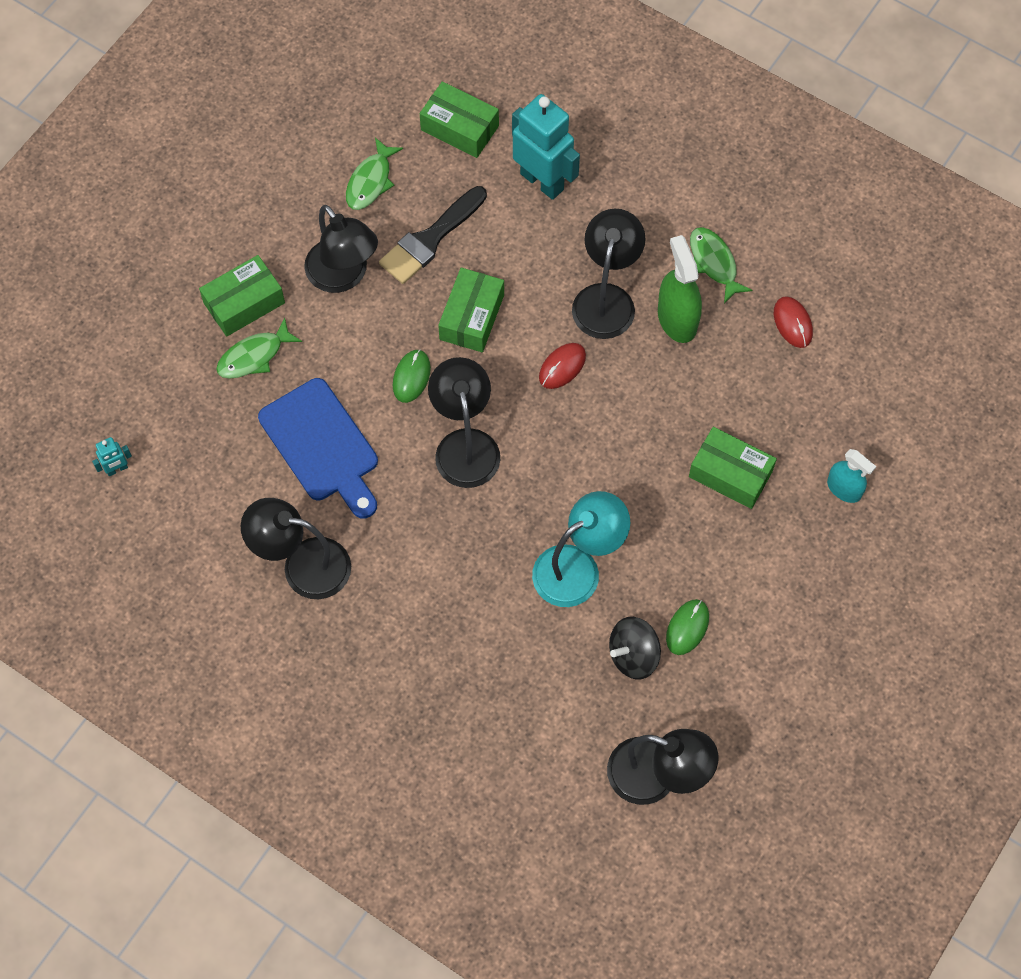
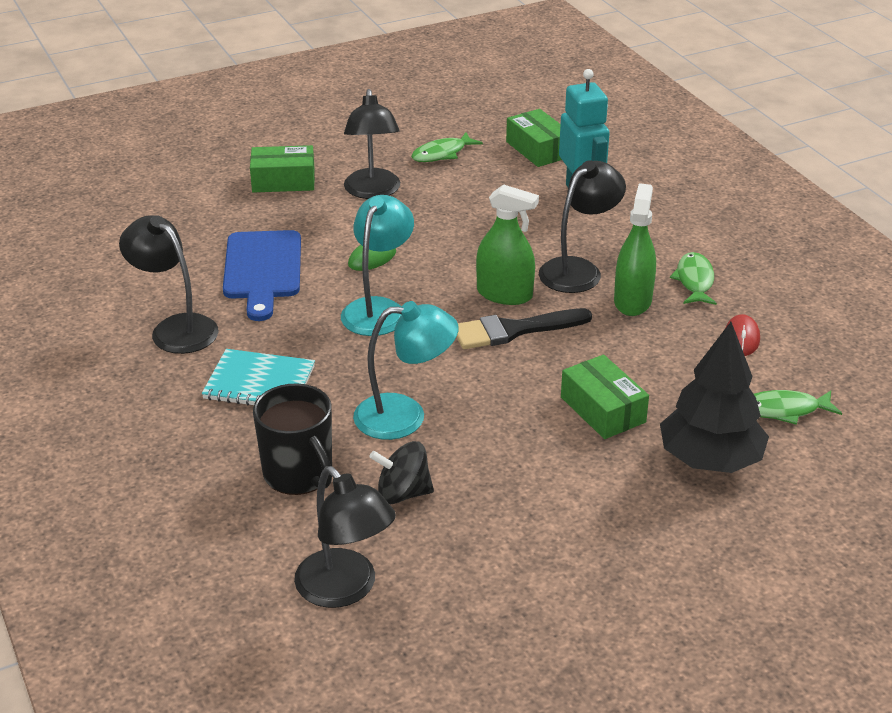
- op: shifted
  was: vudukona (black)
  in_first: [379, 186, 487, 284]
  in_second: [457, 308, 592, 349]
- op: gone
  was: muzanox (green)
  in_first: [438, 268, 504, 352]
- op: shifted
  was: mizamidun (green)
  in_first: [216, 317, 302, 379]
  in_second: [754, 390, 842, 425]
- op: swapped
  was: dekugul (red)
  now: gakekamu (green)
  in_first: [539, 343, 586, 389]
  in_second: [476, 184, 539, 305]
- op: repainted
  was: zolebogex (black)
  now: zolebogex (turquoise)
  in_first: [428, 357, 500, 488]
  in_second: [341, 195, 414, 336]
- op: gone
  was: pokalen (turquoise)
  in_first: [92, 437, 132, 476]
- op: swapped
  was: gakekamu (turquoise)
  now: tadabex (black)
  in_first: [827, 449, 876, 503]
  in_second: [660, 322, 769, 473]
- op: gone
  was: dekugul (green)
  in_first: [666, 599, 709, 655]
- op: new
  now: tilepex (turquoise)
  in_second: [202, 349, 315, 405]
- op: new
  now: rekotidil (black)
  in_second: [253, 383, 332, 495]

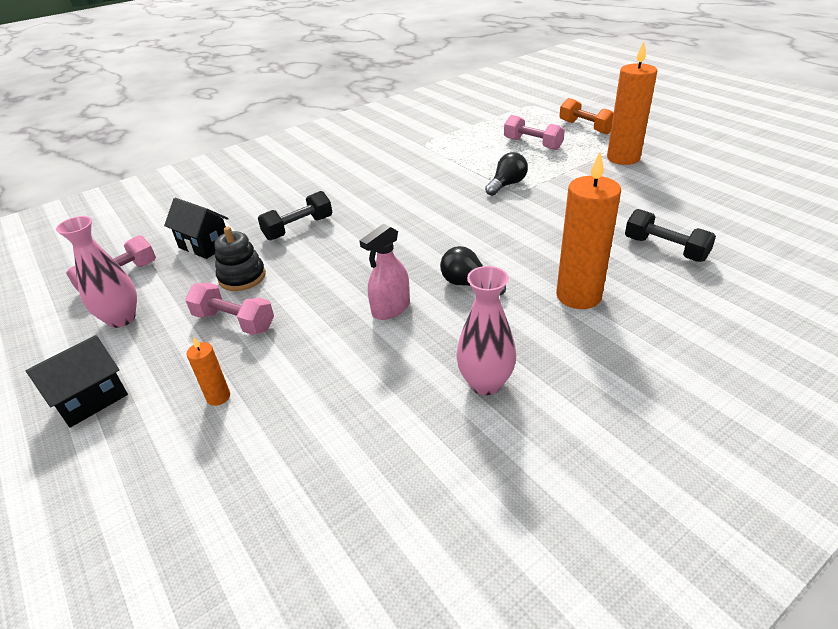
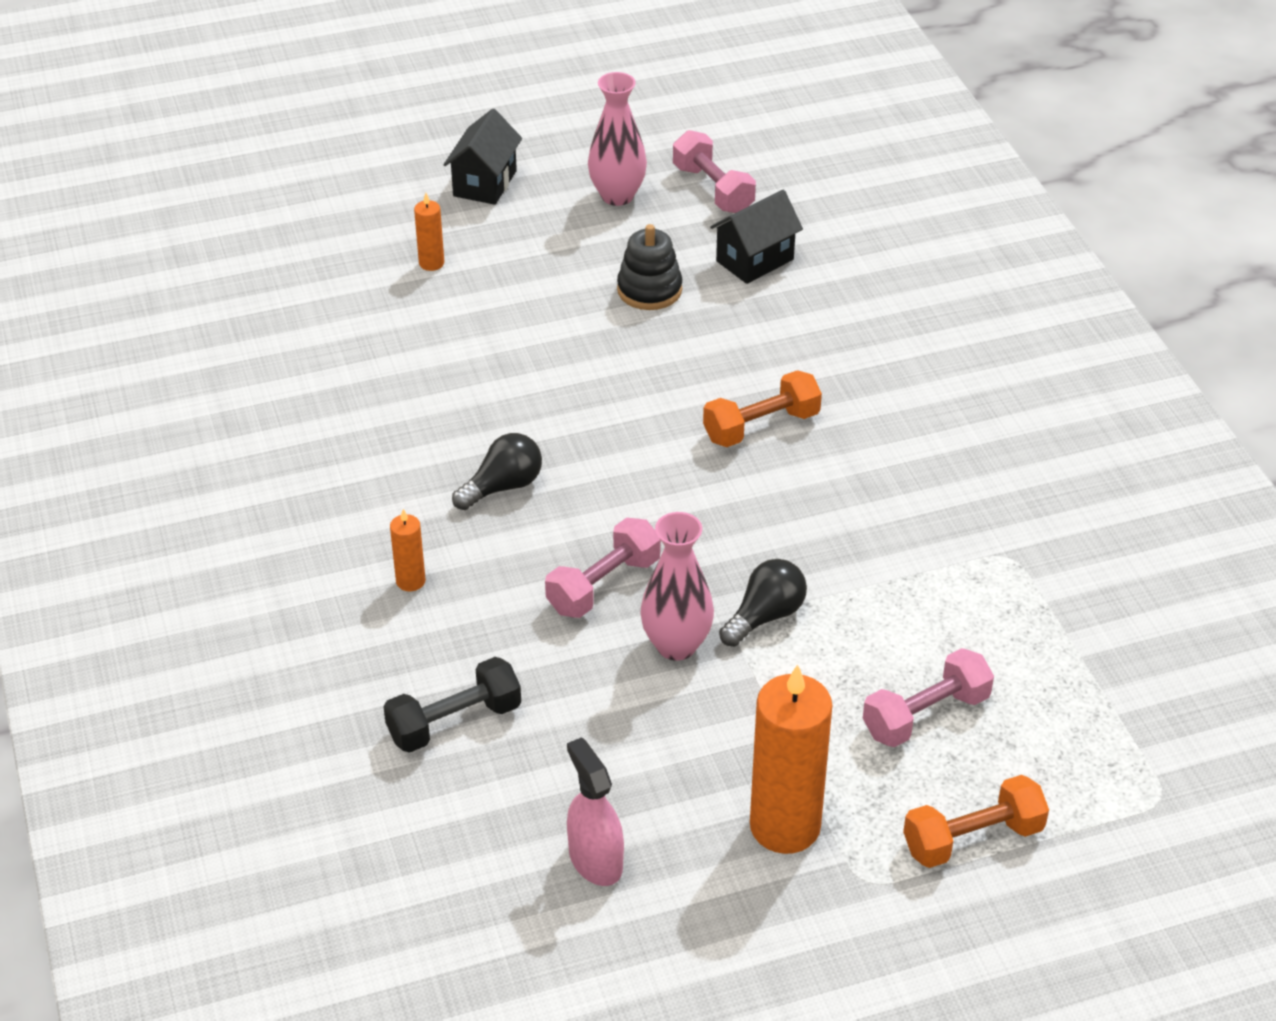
- op: rotated
  was: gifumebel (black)
  in_first: [485, 152, 528, 196]
  in_second: [719, 559, 807, 647]
  clockwise: -105
- op: scaled
  was: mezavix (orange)
  in_first: [556, 152, 621, 309]
  in_second: [390, 509, 426, 591]
  ratio: 0.46
- op: gone
  was: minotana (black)
  in_first: [258, 191, 332, 240]
- op: shifted
  was: gakekamu (pink)
  in_first: [359, 224, 410, 320]
  in_second: [567, 737, 624, 886]
- op: shifted
  was: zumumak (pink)
  in_first: [456, 266, 516, 395]
  in_second: [641, 512, 714, 661]
- op: shifted
  was: minotana (pink)
  in_first: [185, 282, 274, 335]
  in_second: [545, 518, 661, 618]
- op: rotated
  was: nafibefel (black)
  in_first: [26, 335, 128, 428]
  in_second: [444, 109, 522, 205]
  clockwise: 45
- op: new
  now: minotana (orange)
  in_second: [703, 370, 822, 447]

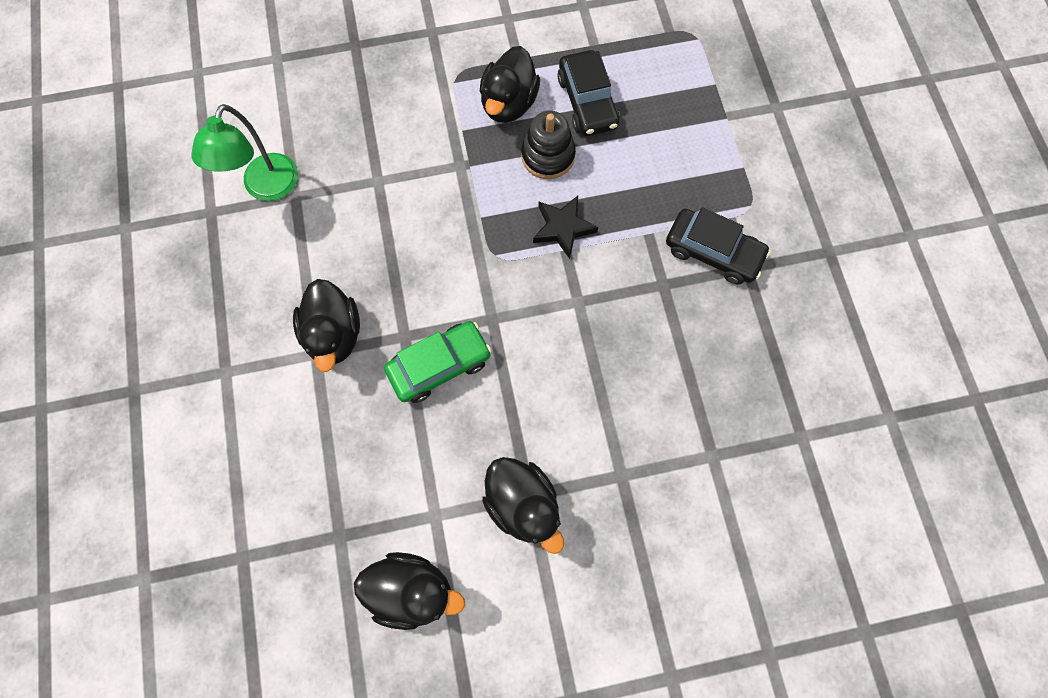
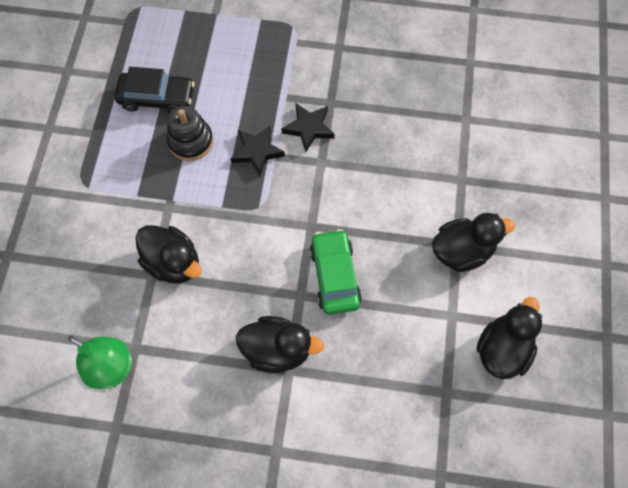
- op: shifted
  was: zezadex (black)
  in_first: [480, 46, 540, 123]
  in_second: [135, 225, 202, 283]
- op: gone
  was: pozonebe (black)
  in_first: [666, 207, 771, 285]
- op: new
  now: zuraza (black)
  in_second: [281, 103, 335, 152]

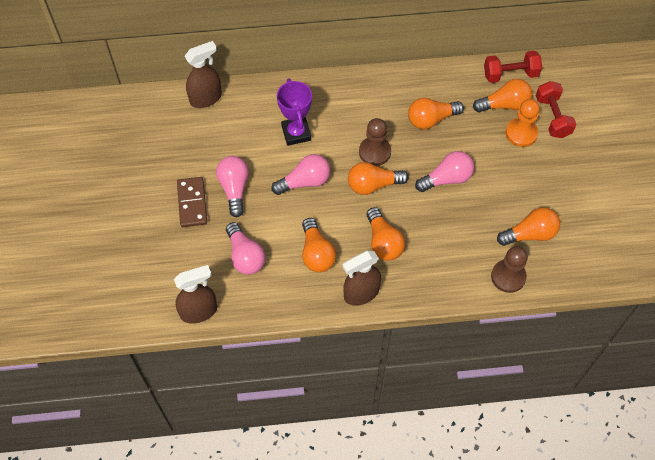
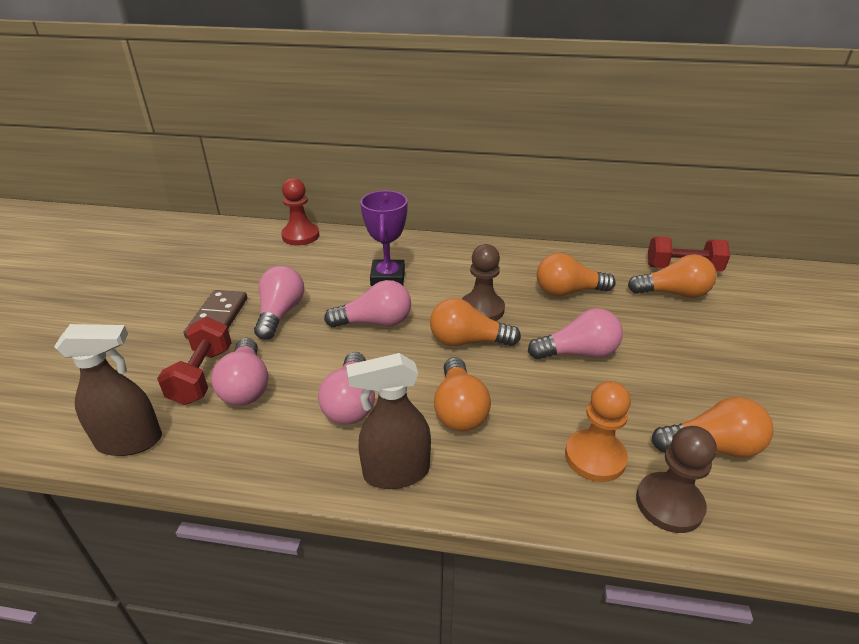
- op: swapped
  was: gakekamu (brown)
  now: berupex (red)
  in_first: [184, 41, 222, 108]
  in_second: [281, 178, 320, 245]
- op: shifted
  was: minotana (red)
  in_first: [536, 81, 577, 138]
  in_second: [157, 317, 232, 405]
- op: shifted
  was: berupex (orange)
  in_first: [506, 99, 540, 147]
  in_second: [565, 381, 631, 482]
- op: repainted
  was: gifumebel (orange)
  now: gifumebel (pink)
  in_first: [302, 218, 336, 272]
  in_second: [318, 352, 375, 424]

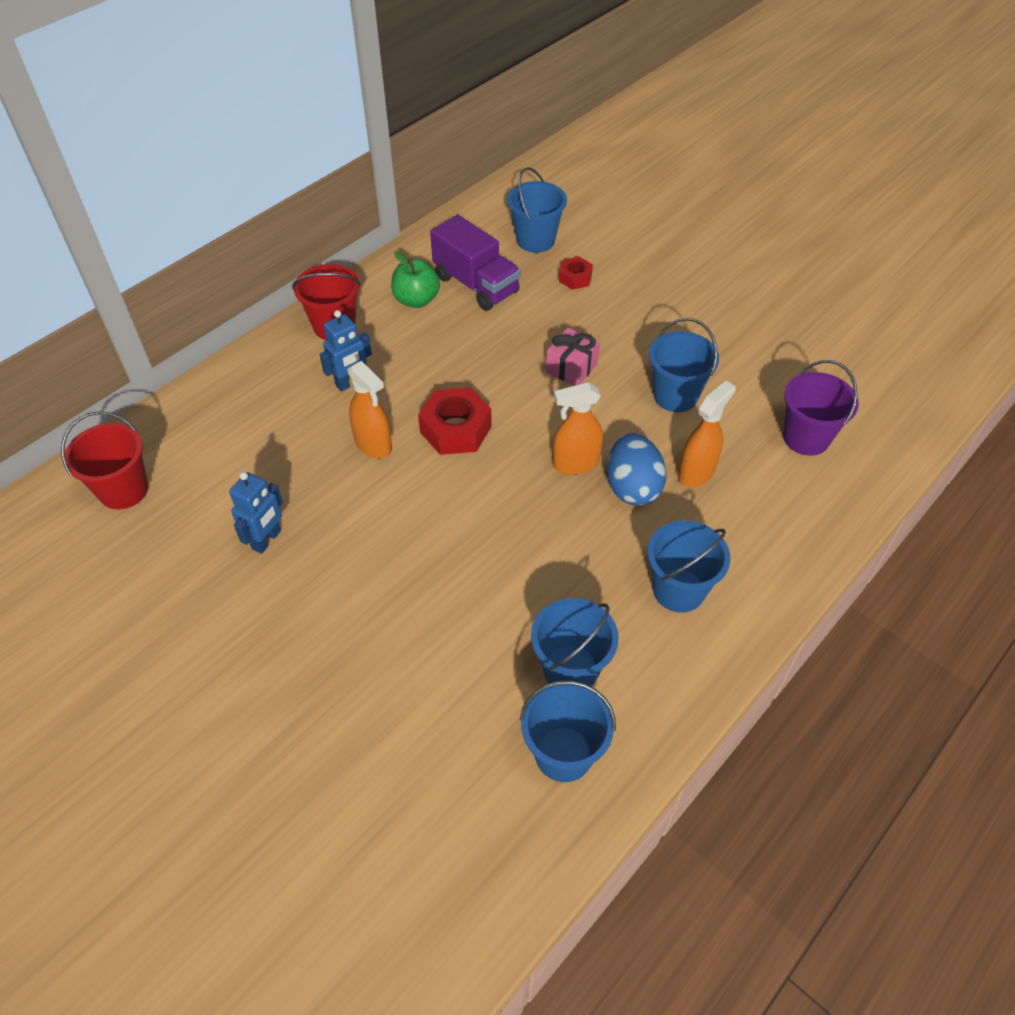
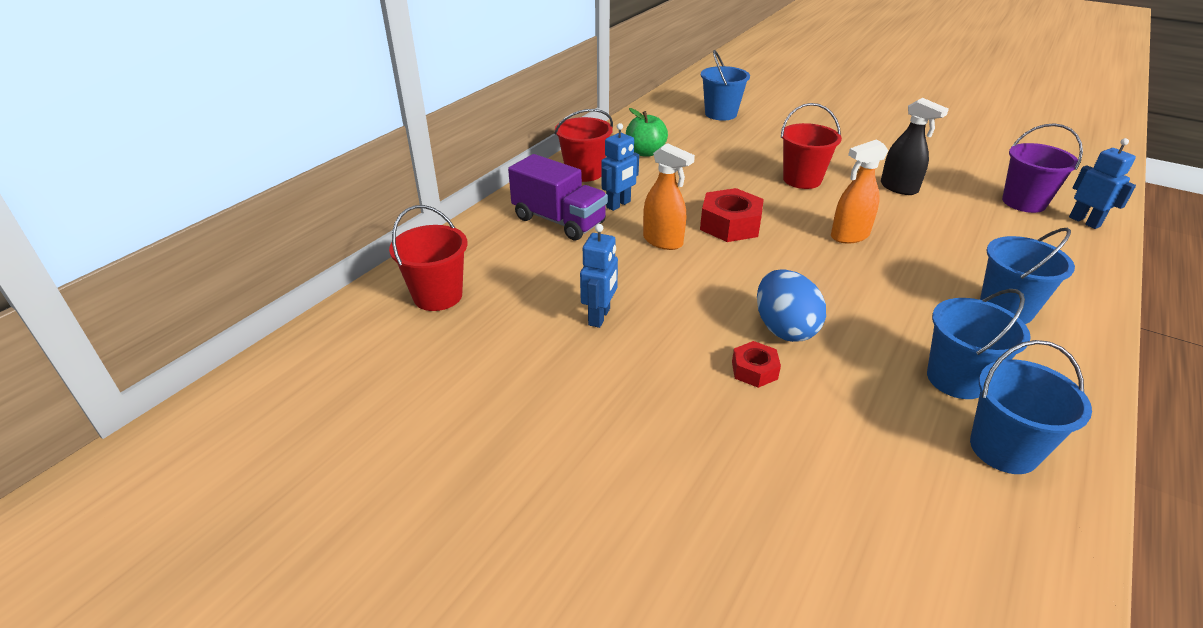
- op: shifted
  was: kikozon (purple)
  in_first: [430, 215, 521, 311]
  in_second: [508, 154, 608, 241]
- op: shifted
  was: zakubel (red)
  in_first: [559, 257, 593, 290]
  in_second: [732, 341, 781, 388]
- op: swapped
  was: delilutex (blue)
  now: gakekamu (black)
  in_first: [649, 318, 719, 412]
  in_second: [881, 98, 949, 195]
- op: swapped
  was: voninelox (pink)
  now: delilutex (red)
  in_first: [546, 328, 600, 386]
  in_second: [781, 103, 842, 189]
- op: gone
  was: gakekamu (orange)
  in_first: [678, 381, 736, 487]
- op: shifted
  was: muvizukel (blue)
  in_first: [607, 433, 666, 506]
  in_second: [757, 269, 826, 342]
- op: new
  now: pokalen (blue)
  in_second: [1069, 138, 1136, 229]

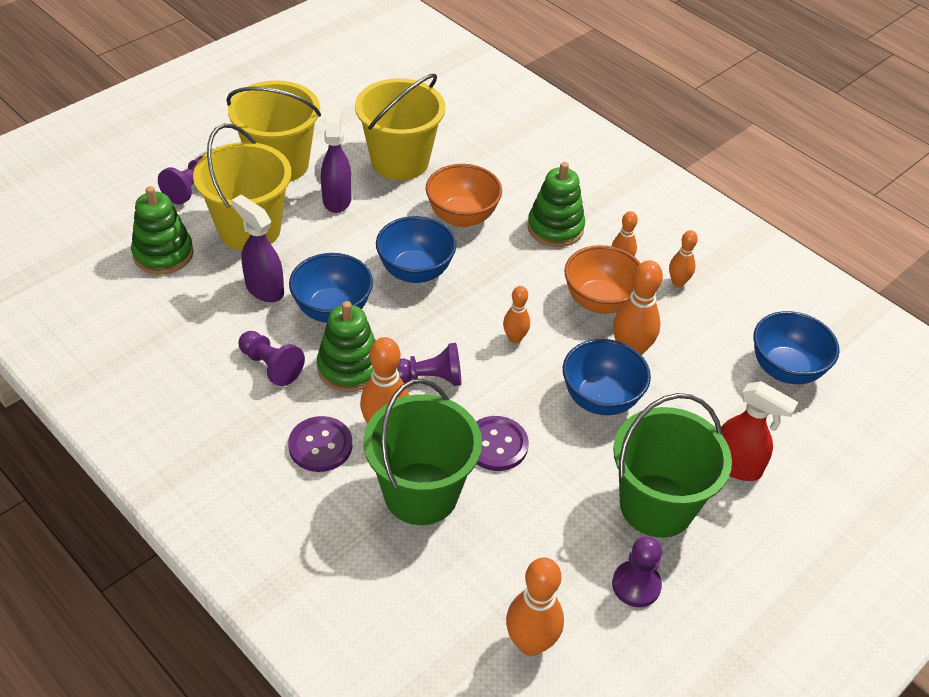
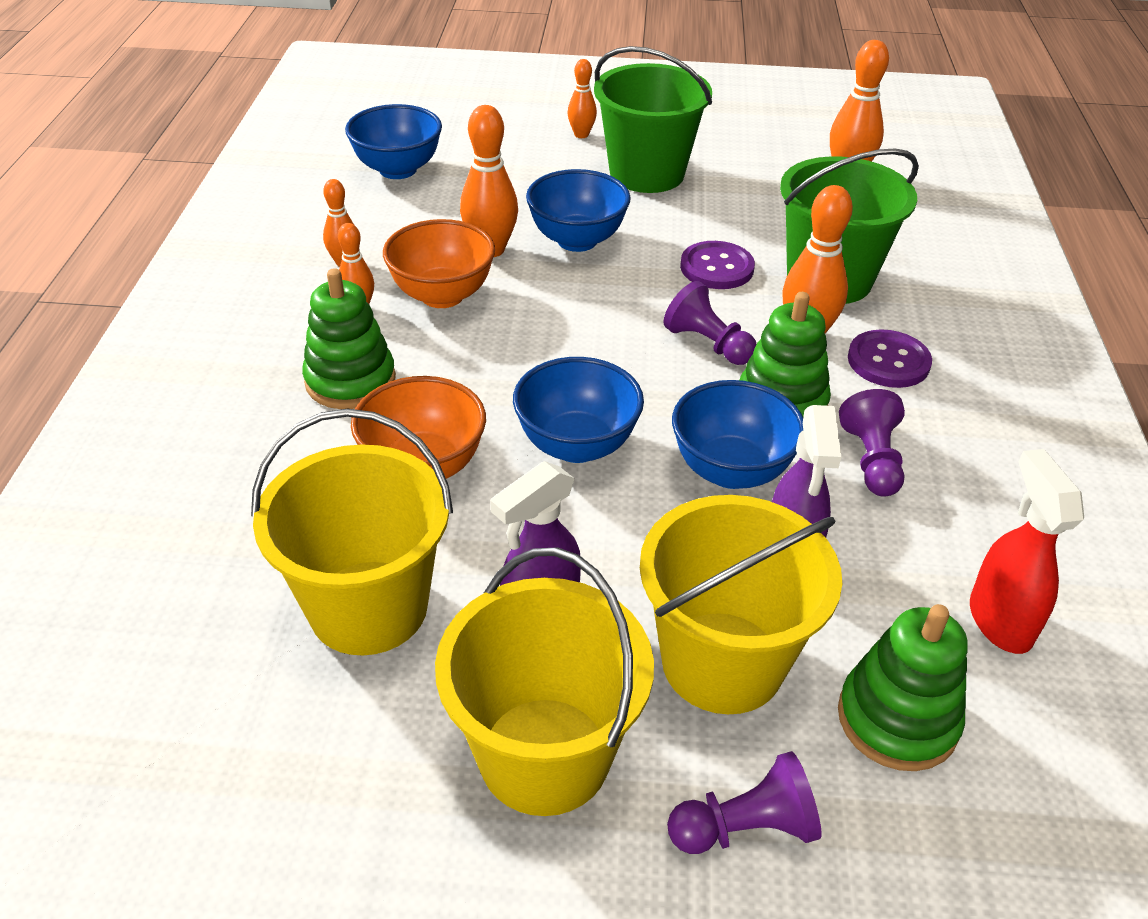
- op: shifted
  was: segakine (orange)
  in_first: [503, 286, 530, 343]
  in_second: [568, 59, 597, 138]
- op: shifted
  was: gakekamu (red)
  in_first: [721, 381, 798, 481]
  in_second: [970, 449, 1084, 654]
- op: gone
  was: berupex (purple)
  in_first: [612, 536, 662, 607]

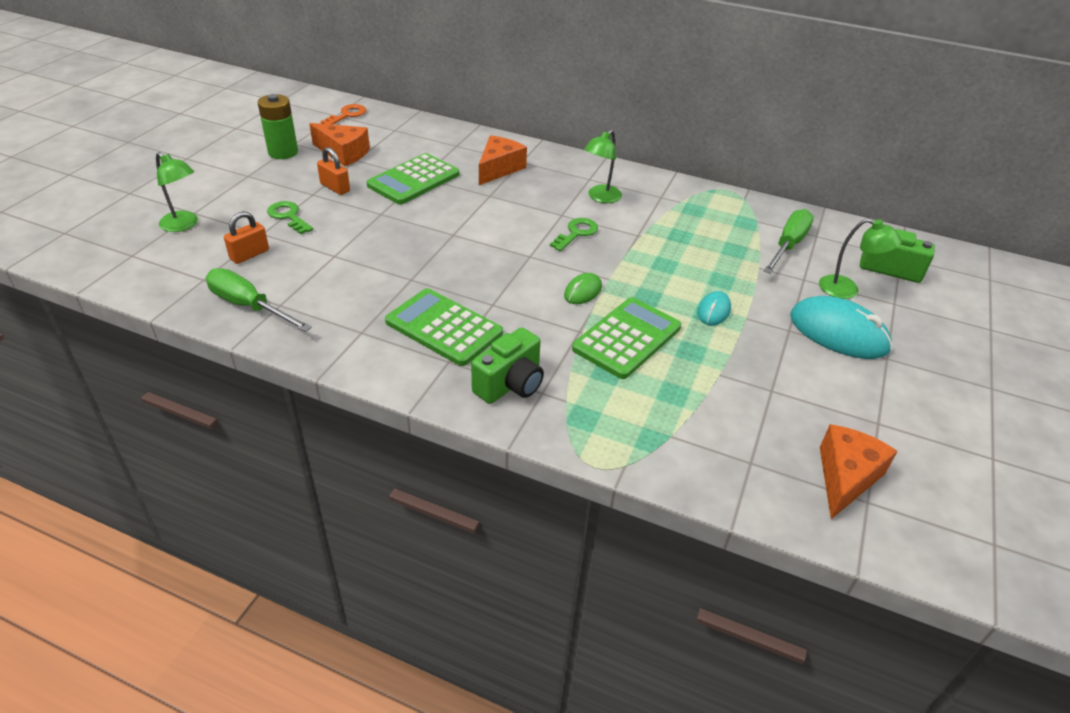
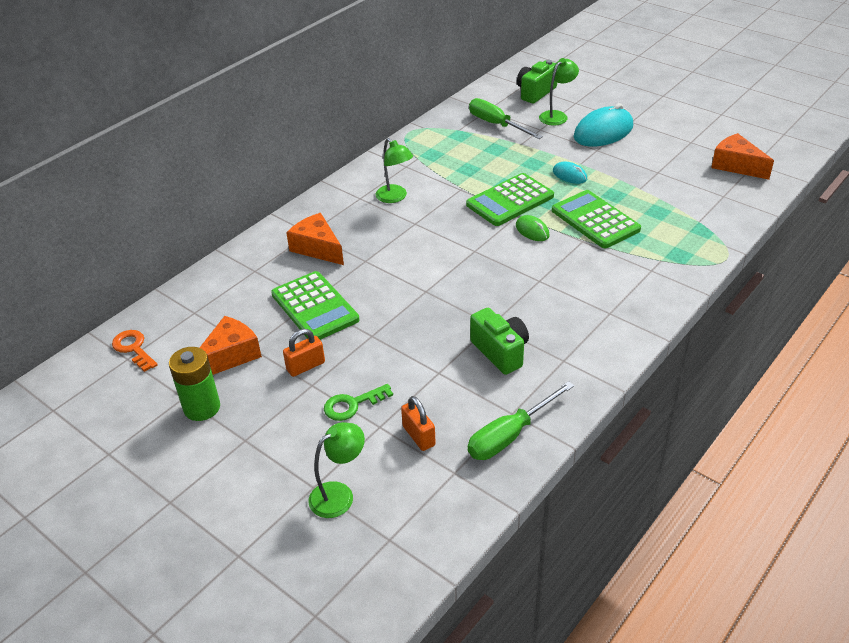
- op: gone
  was: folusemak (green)
  in_first: [550, 218, 598, 251]
- op: shifted
  was: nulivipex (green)
  in_first: [385, 288, 503, 366]
  in_second: [466, 173, 554, 226]
- op: shifted
  was: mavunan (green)
  in_first: [471, 327, 544, 404]
  in_second: [470, 308, 529, 375]

